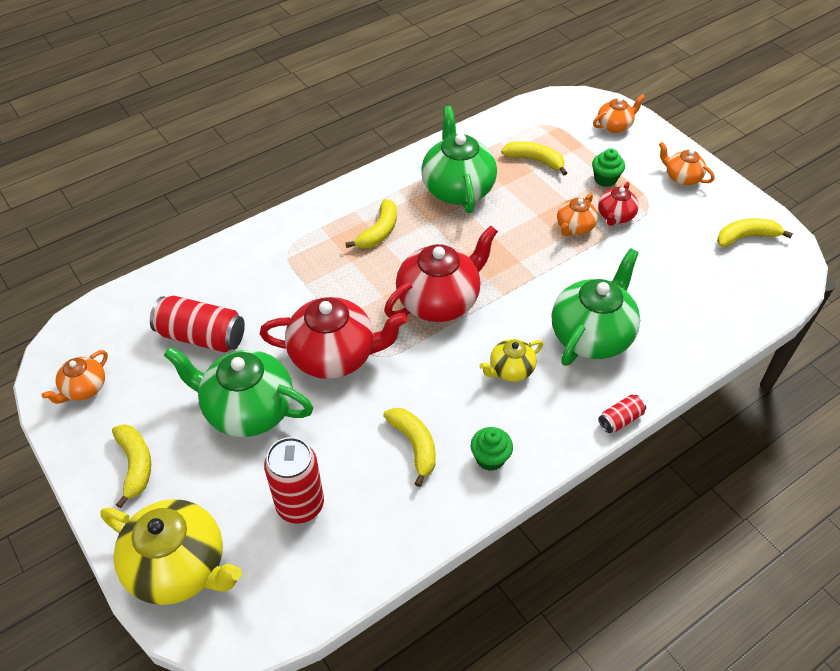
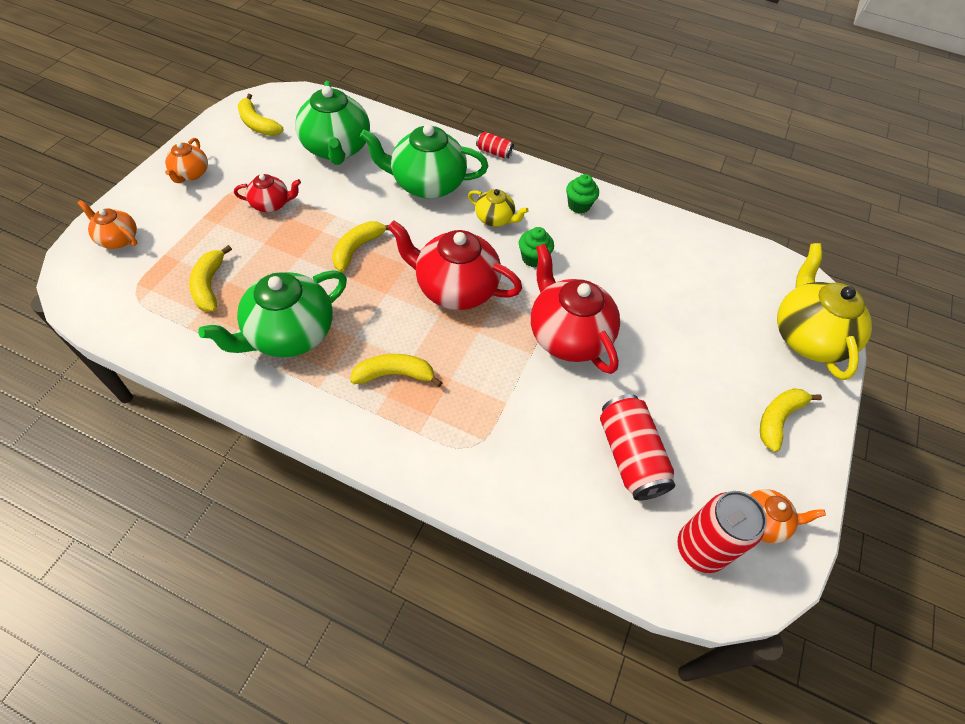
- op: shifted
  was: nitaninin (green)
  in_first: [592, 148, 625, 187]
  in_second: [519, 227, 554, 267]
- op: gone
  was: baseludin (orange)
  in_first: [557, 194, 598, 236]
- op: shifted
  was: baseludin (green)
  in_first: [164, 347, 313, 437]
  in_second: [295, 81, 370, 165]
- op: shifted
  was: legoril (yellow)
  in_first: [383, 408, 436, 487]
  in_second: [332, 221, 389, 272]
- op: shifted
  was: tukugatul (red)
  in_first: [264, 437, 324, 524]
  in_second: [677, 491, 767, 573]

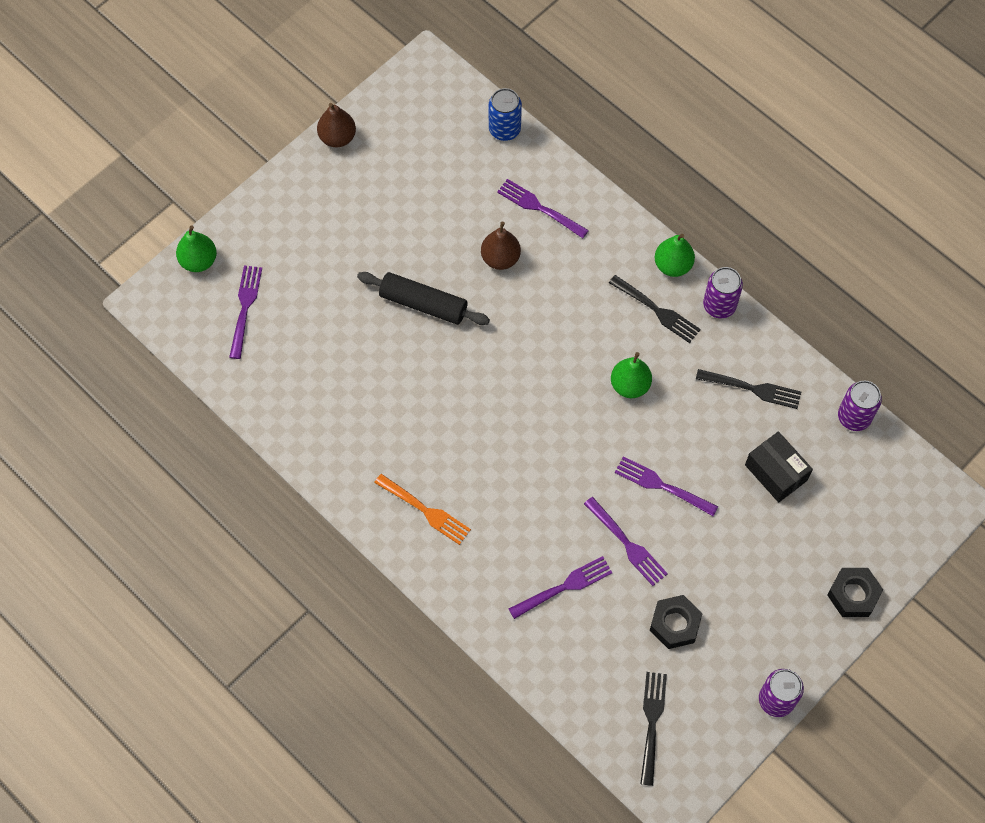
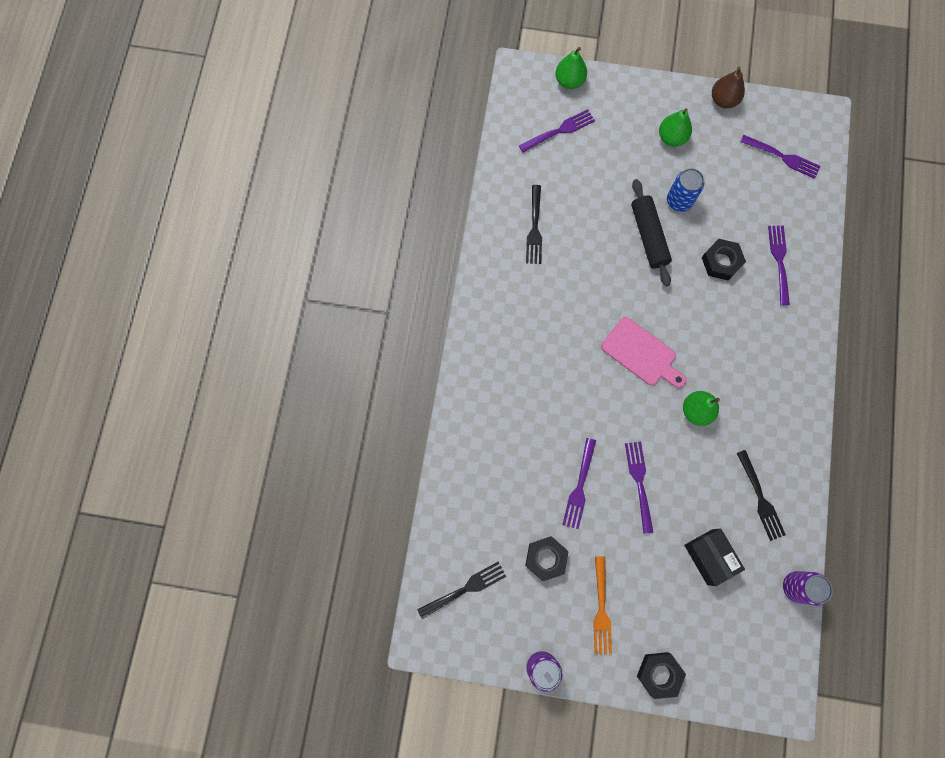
- op: shifted
  was: tukugatul (blue)
  in_first: [489, 88, 522, 141]
  in_second: [667, 168, 704, 212]
- op: swapped
  was: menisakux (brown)
  now: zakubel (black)
  in_first: [481, 222, 521, 270]
  in_second: [702, 239, 746, 280]
- op: shifted
  was: menisakux (green)
  in_first: [655, 234, 695, 277]
  in_second: [659, 108, 692, 147]
- op: gone
  was: tukugatul (purple)
  in_first: [703, 267, 743, 318]
- op: shifted
  was: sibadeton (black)
  in_first: [609, 275, 701, 343]
  in_second: [526, 185, 542, 264]
- op: rotated
  was: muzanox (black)
  in_first: [745, 431, 813, 503]
  in_second: [684, 529, 745, 586]
  clockwise: -45
- op: shifted
  was: sibadeton (orange)
  in_first: [374, 474, 471, 545]
  in_second: [593, 557, 612, 654]
- op: shifted
  was: sibadeton (purple)
  in_first: [509, 556, 612, 619]
  in_second: [740, 135, 821, 179]
- op: new
  now: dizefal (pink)
  in_second: [601, 317, 686, 388]

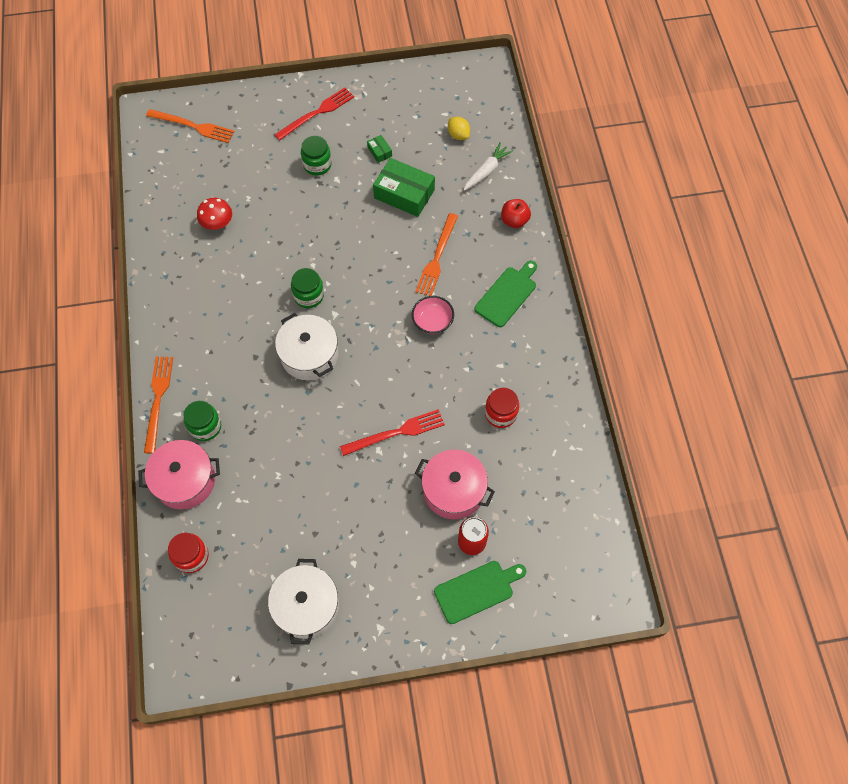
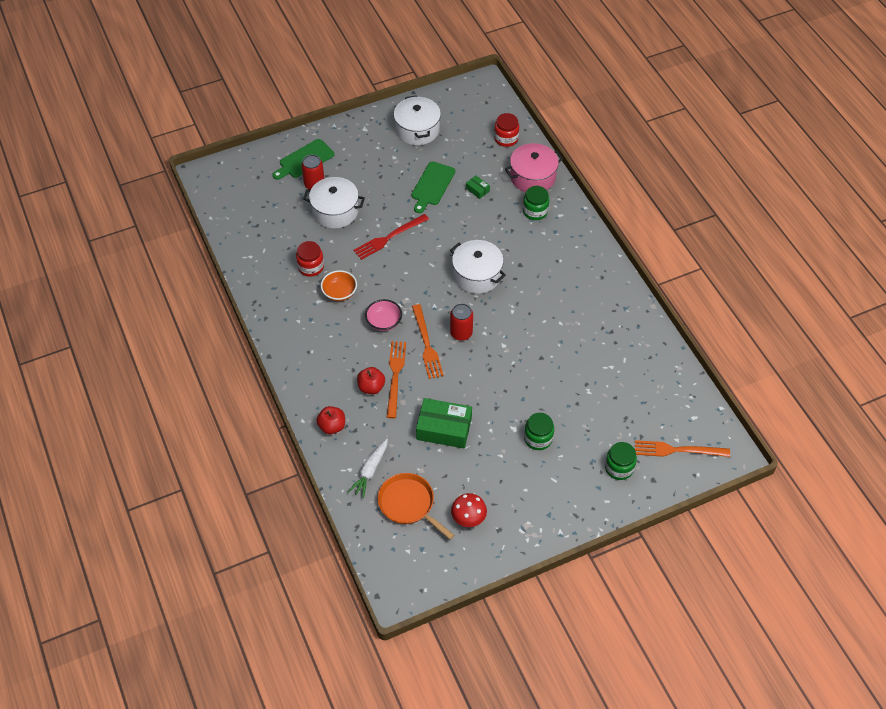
- op: gone
  was: sibadeton (red)
  in_first: [274, 88, 354, 141]
- op: swapped
  was: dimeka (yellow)
  now: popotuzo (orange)
  in_first: [448, 117, 470, 140]
  in_second: [378, 473, 454, 540]
- op: shifted
  was: muzanox (green)
  in_first: [367, 135, 392, 163]
  in_second: [466, 175, 490, 199]
- op: shifted
  was: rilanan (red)
  in_first: [197, 198, 232, 230]
  in_second: [451, 493, 487, 527]
- op: shifted
  was: dizefal (green)
  in_first: [475, 261, 537, 327]
  in_second: [411, 161, 455, 213]
- op: shifted
  was: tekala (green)
  in_first: [291, 268, 324, 308]
  in_second: [605, 442, 637, 480]
- op: shifted
  was: sibadeton (orange)
  in_first: [144, 357, 173, 454]
  in_second: [412, 304, 444, 379]
- op: repainted
  was: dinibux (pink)
  now: dinibux (white)
  in_first: [415, 450, 495, 519]
  in_second: [303, 177, 365, 228]
- op: new
  now: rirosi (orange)
  in_second: [321, 270, 357, 301]
- op: new
  now: tukugatul (red)
  in_second: [450, 303, 473, 341]
- op: new
  now: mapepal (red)
  in_second: [357, 367, 385, 394]

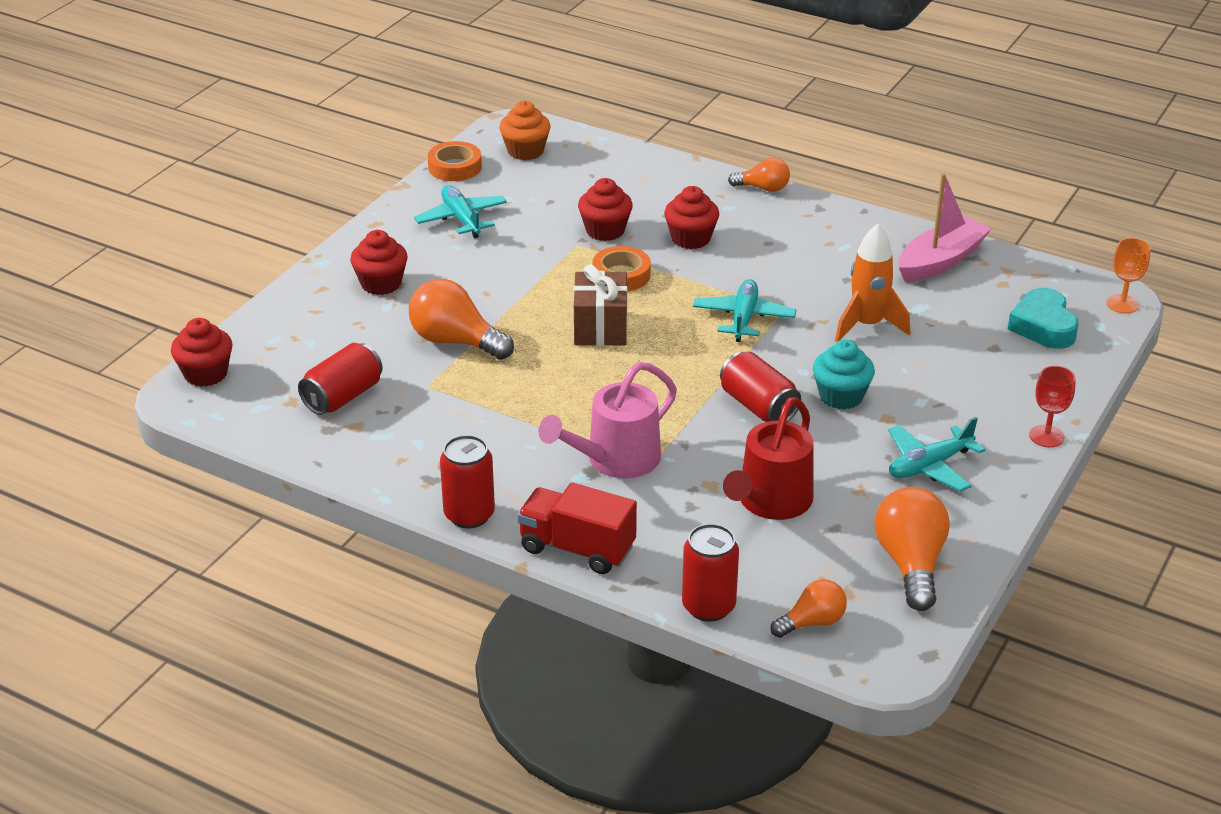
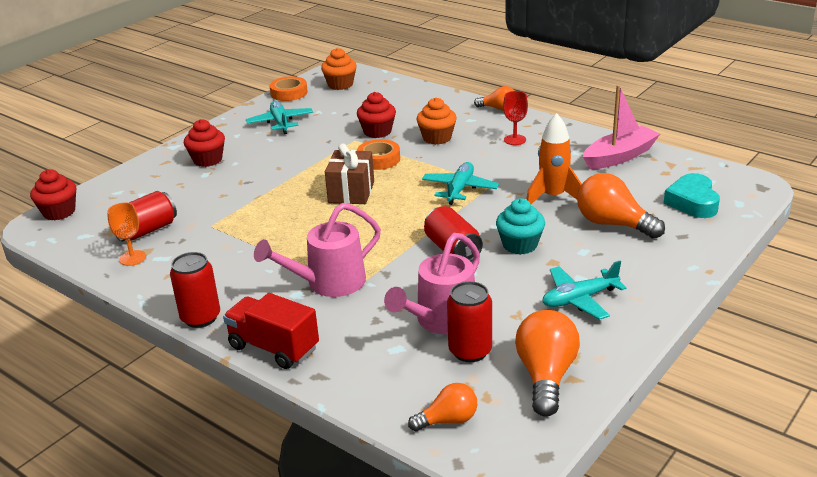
- op: repainted
  was: nitaninin (red)
  now: nitaninin (orange)
  in_first: [664, 186, 719, 249]
  in_second: [416, 98, 457, 145]
- op: shifted
  was: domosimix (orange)
  in_first: [1107, 238, 1150, 313]
  in_second: [107, 202, 146, 266]
- op: shifted
  was: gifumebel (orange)
  in_first: [408, 279, 514, 360]
  in_second: [577, 173, 665, 239]
- op: shifted
  was: domosimix (red)
  in_first: [1029, 366, 1075, 447]
  in_second: [503, 91, 528, 145]
- op: repainted
  was: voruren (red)
  now: voruren (pink)
  in_first: [723, 397, 814, 520]
  in_second: [384, 233, 480, 335]
- op: shifted
  was: tukugatul (red)
  in_first: [682, 524, 739, 622]
  in_second: [447, 281, 492, 362]

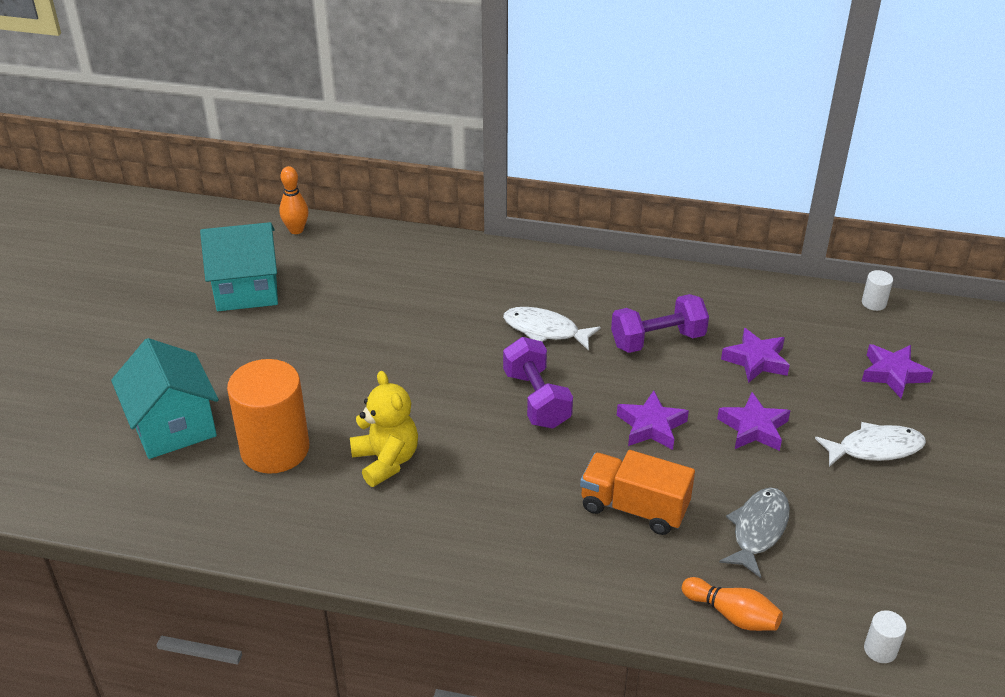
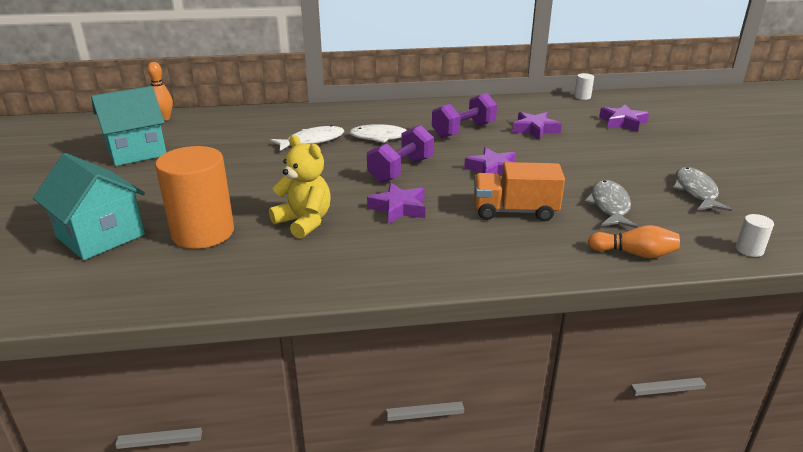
- op: rotated
  was: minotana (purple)
  in_first: [503, 337, 573, 429]
  in_second: [367, 125, 434, 183]
  clockwise: 75
- op: shifted
  was: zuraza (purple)
  in_first: [717, 392, 791, 451]
  in_second: [367, 183, 425, 224]
- op: shifted
  was: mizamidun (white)
  in_first: [815, 422, 926, 467]
  in_second: [270, 125, 344, 151]
- op: new
  now: mizamidun (grey)
  in_second: [673, 167, 732, 211]

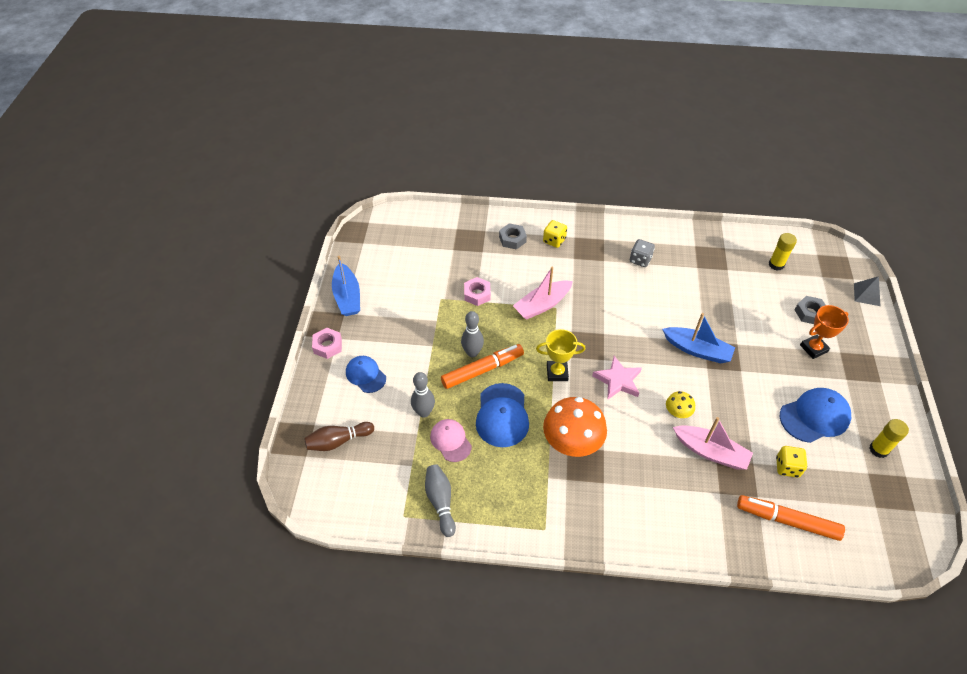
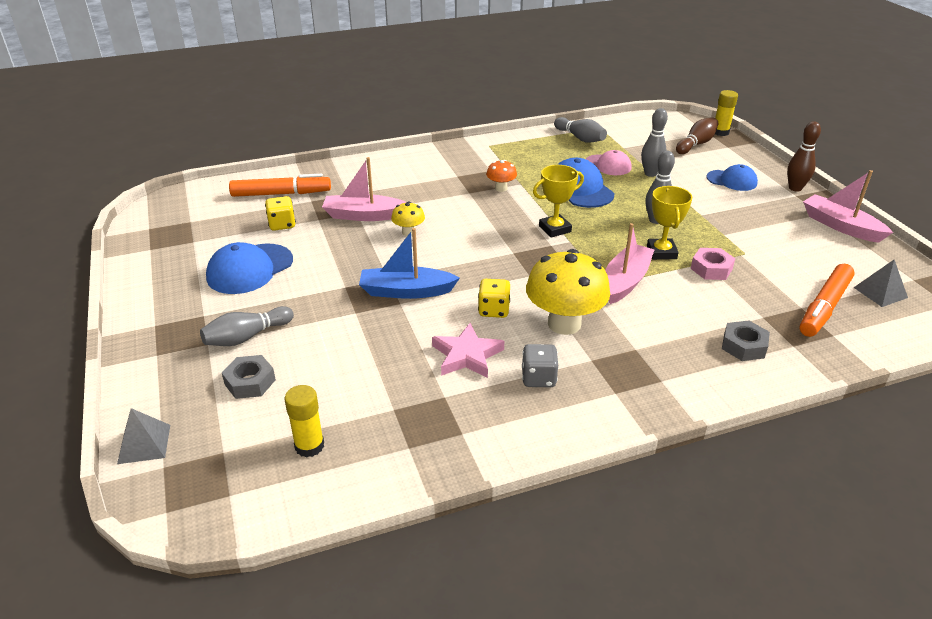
- op: shifted
  was: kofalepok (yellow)
  in_first: [543, 220, 567, 248]
  in_second: [478, 279, 510, 318]
- op: repainted
  was: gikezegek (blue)
  now: gikezegek (pink)
  in_first: [332, 256, 360, 316]
  in_second: [803, 170, 893, 243]
- op: swapped
  was: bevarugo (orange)
  now: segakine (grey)
  in_first: [800, 305, 849, 359]
  in_second: [200, 306, 294, 346]
- op: swapped
  was: zakubel (pink)
  now: segakine (brown)
  in_first: [312, 328, 342, 359]
  in_second: [787, 121, 821, 192]
- op: shifted
  was: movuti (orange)
  in_first: [441, 344, 524, 389]
  in_second: [799, 264, 855, 337]
- op: shifted
  was: zuraza (pink)
  in_first: [592, 356, 642, 400]
  in_second: [432, 323, 504, 378]
- op: scaled
  was: rilanan (orange)
  in_first: [543, 397, 607, 457]
  in_second: [486, 160, 517, 192]
  ratio: 0.48
- op: shifted
  was: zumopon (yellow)
  in_first: [869, 419, 909, 458]
  in_second: [715, 90, 738, 136]
- op: new
  now: bevarugo (yellow)
  in_second: [647, 186, 692, 260]
- op: new
  now: rilanan (yellow)
  in_second: [526, 249, 610, 335]
- op: new
  now: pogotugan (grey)
  in_second: [853, 260, 908, 307]

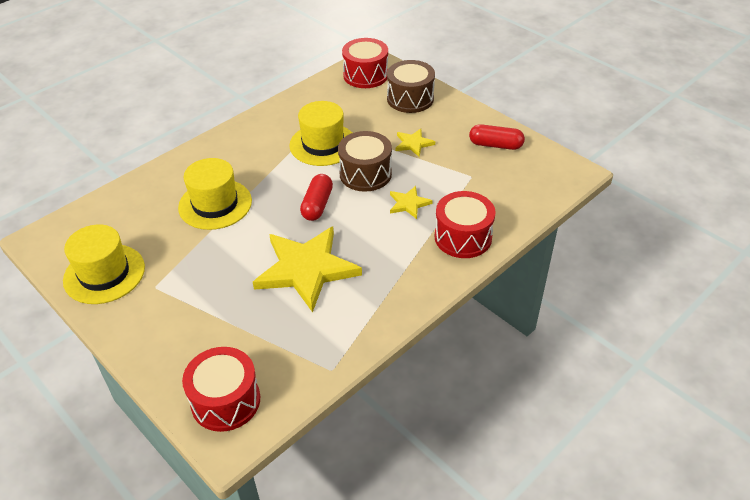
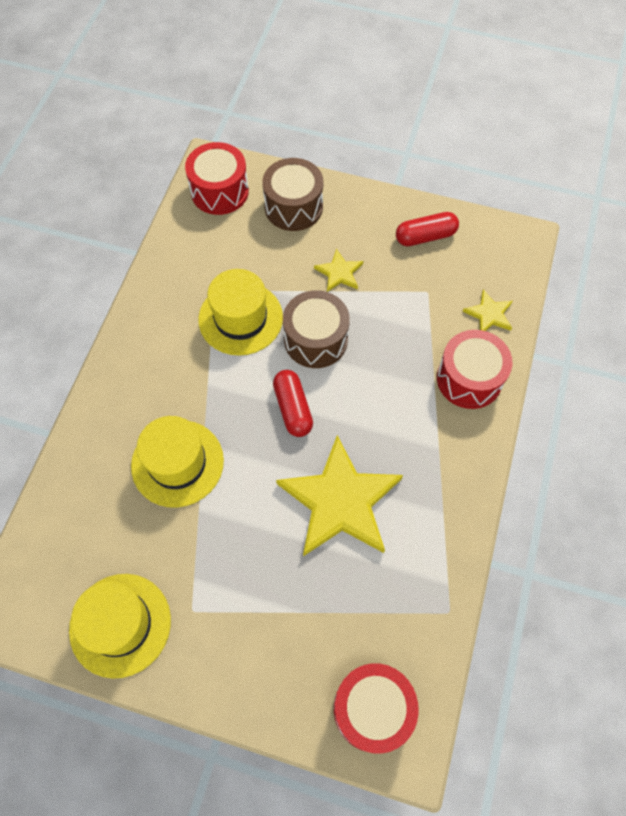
- op: shifted
  was: zuraza (yellow)
  in_first: [390, 186, 433, 219]
  in_second: [463, 290, 513, 331]

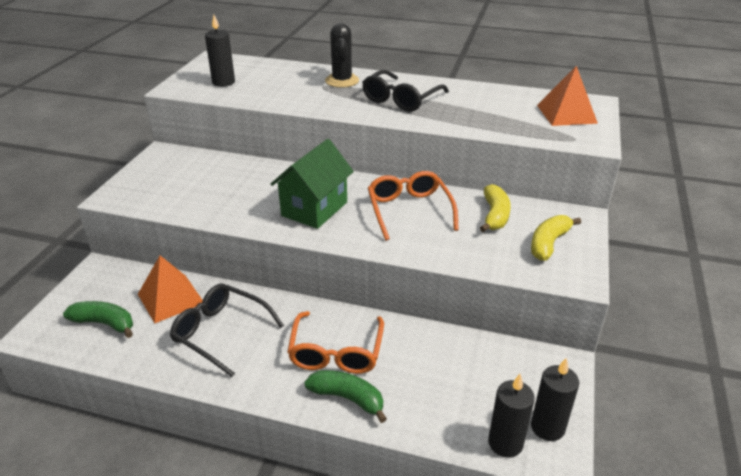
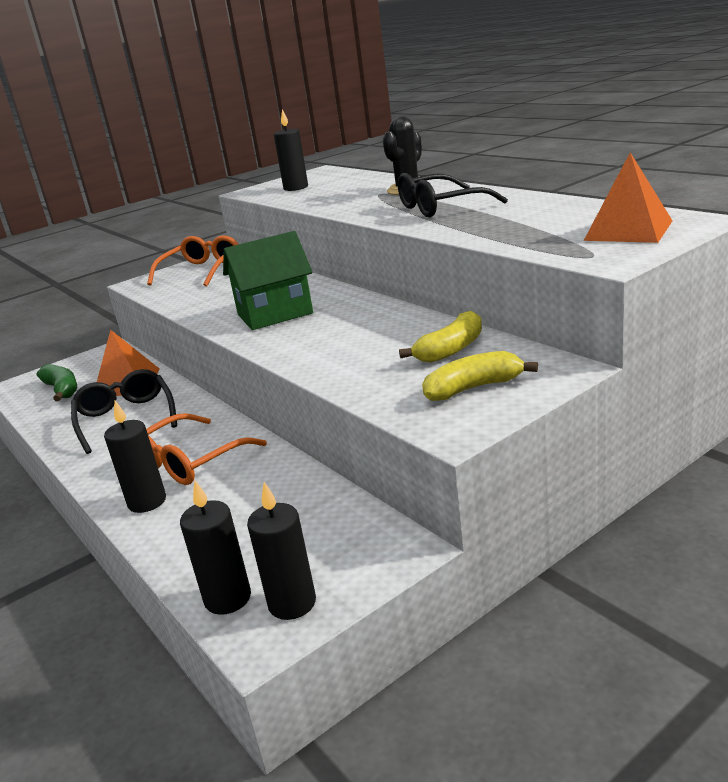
- op: shifted
  was: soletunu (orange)
  in_first: [368, 171, 459, 241]
  in_second: [147, 235, 238, 286]
- op: swapped
  was: legoril (green)
  now: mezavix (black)
  in_first: [304, 370, 387, 423]
  in_second: [104, 401, 166, 513]

